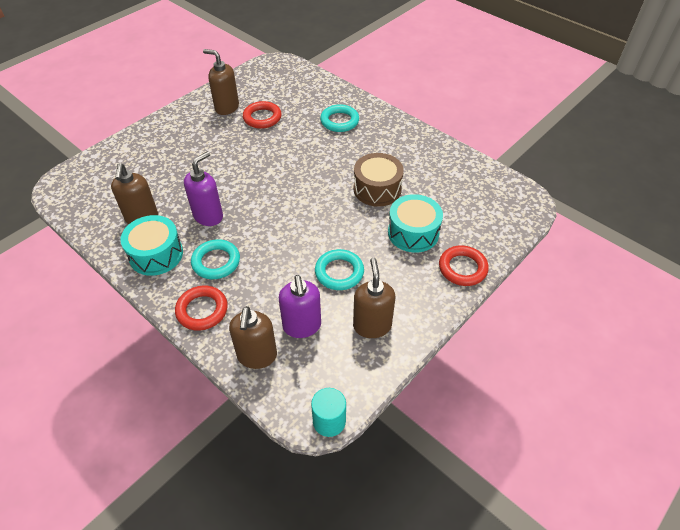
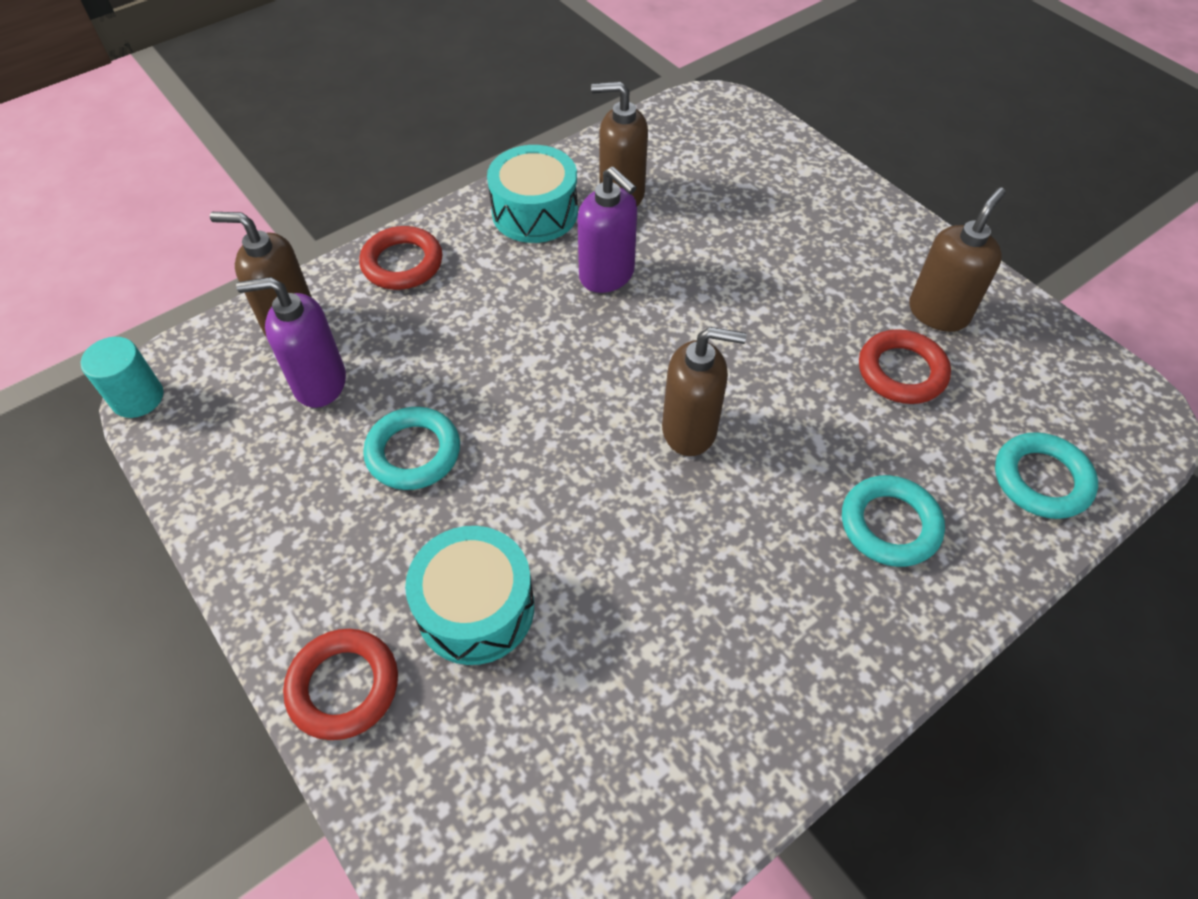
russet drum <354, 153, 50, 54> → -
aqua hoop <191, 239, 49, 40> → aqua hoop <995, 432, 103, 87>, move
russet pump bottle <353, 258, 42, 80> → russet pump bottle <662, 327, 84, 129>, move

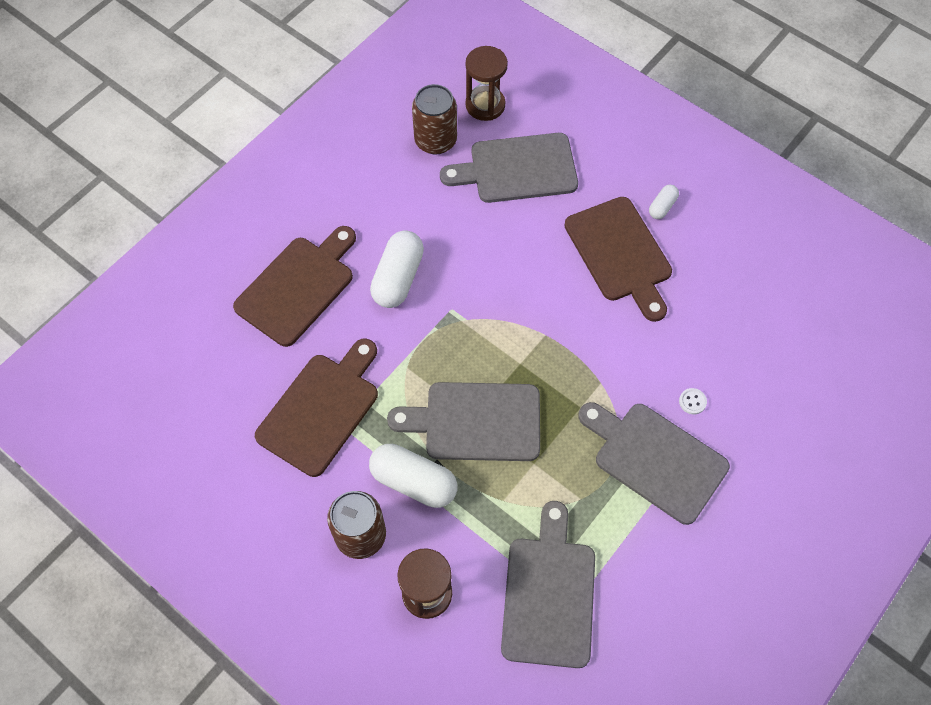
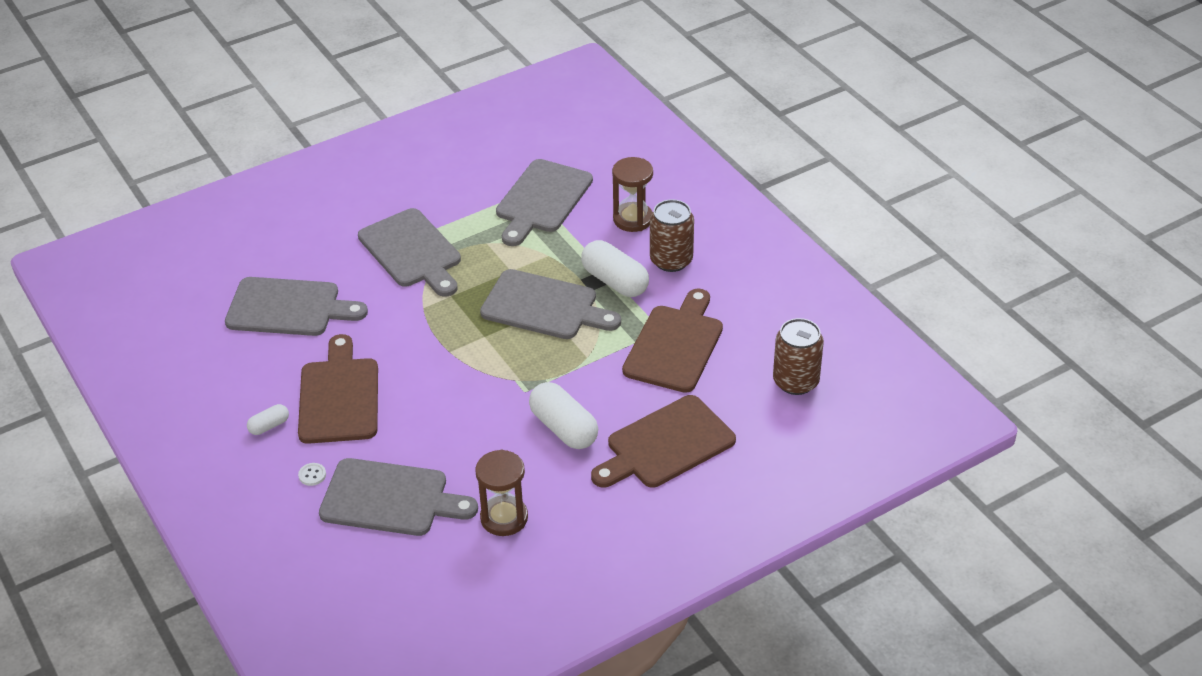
- → gray bread board <225, 277, 143, 59>
russet soda can <412, 84, 45, 71> → russet soda can <773, 318, 51, 77>, move
russet hourglass <466, 46, 42, 75> → russet hourglass <475, 450, 53, 86>, move
pure white sewing button <679, 388, 28, 27> → pure white sewing button <298, 463, 28, 23>, move
russet bread board <255, 339, 123, 138> → russet bread board <622, 288, 101, 105>, 150 degrees clockwise
pure white pill shape <370, 230, 54, 78> → pure white pill shape <529, 382, 69, 67>, 75 degrees counterclockwise

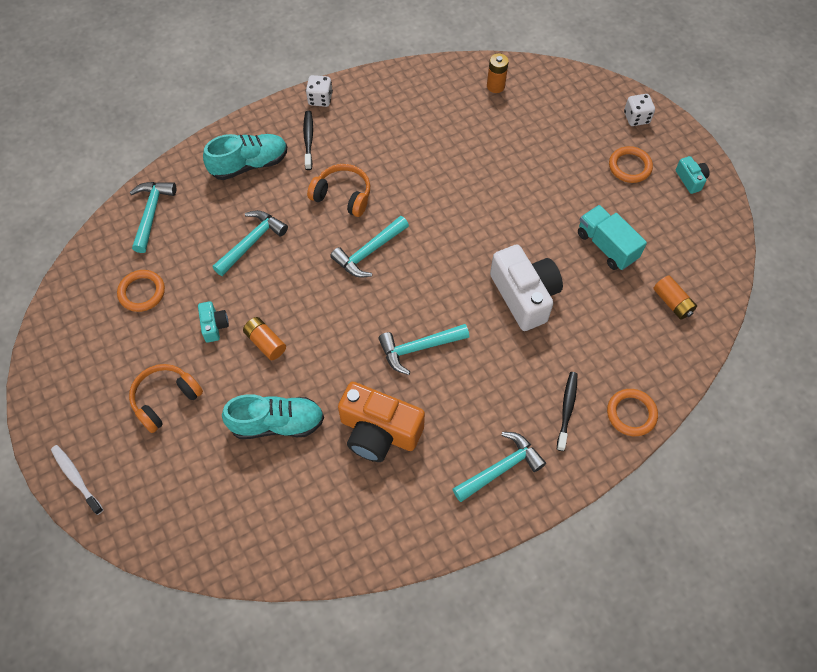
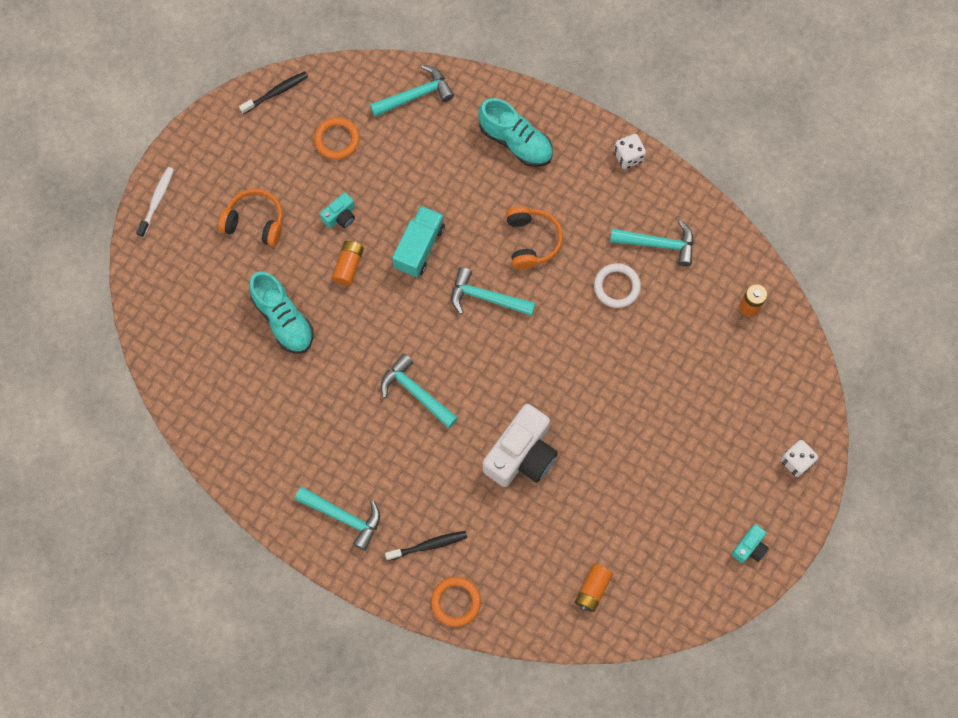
orange photo camera <338, 382, 87, 80> → -
orange hoop <609, 146, 44, 37> → -
- → pure white hoop <594, 263, 47, 45>
aqua claw hammer <212, 210, 76, 66> → aqua claw hammer <610, 220, 84, 46>, move
black tooth brush <303, 111, 10, 59> → black tooth brush <239, 71, 69, 43>, move
aqua truck <578, 205, 69, 65> → aqua truck <392, 206, 53, 71>, move

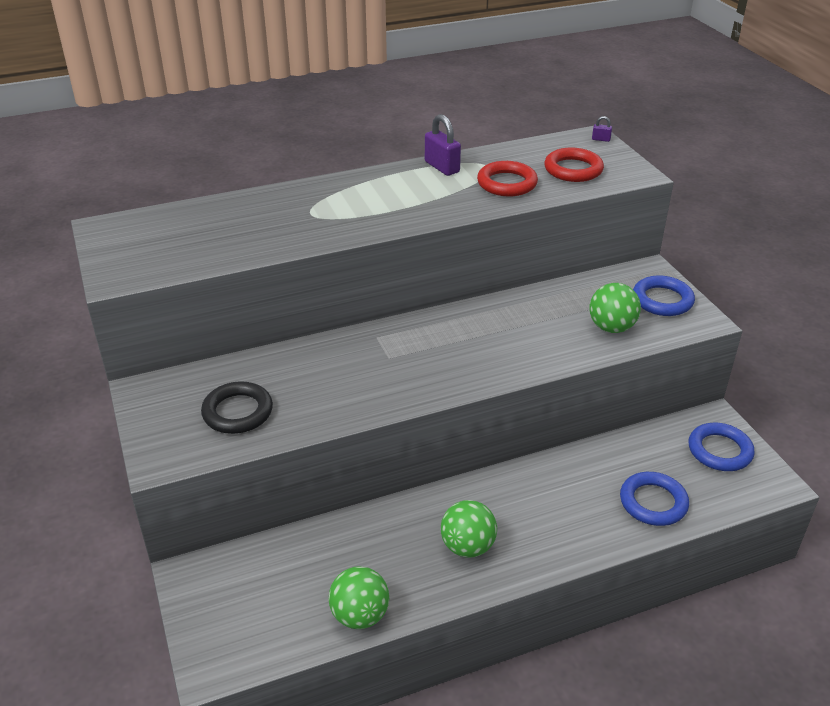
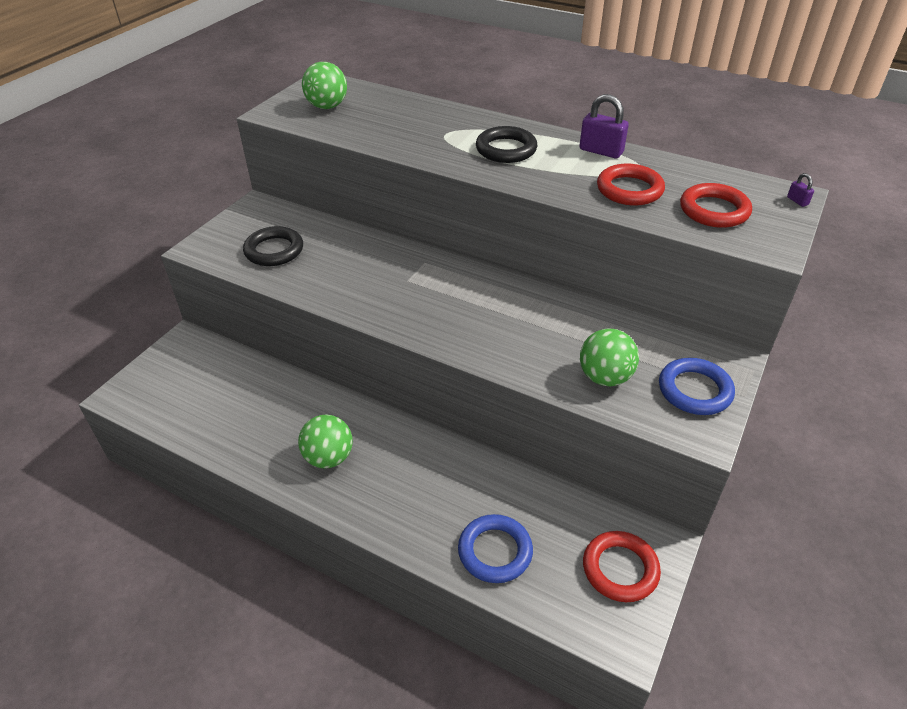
- → black hoop <476, 126, 61, 37>
leaf-green play ball <329, 566, 60, 63> → leaf-green play ball <302, 62, 45, 47>, move
royal blue hoop <689, 423, 66, 48> → crimson hoop <583, 531, 78, 71>
purple small lock <425, 114, 36, 62> → purple small lock <580, 94, 49, 64>, 75 degrees counterclockwise

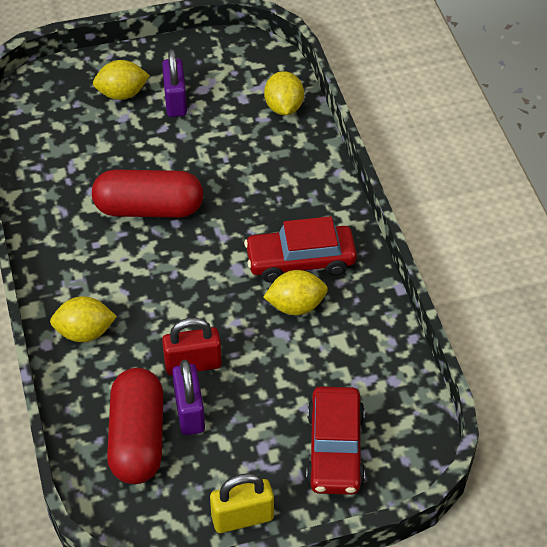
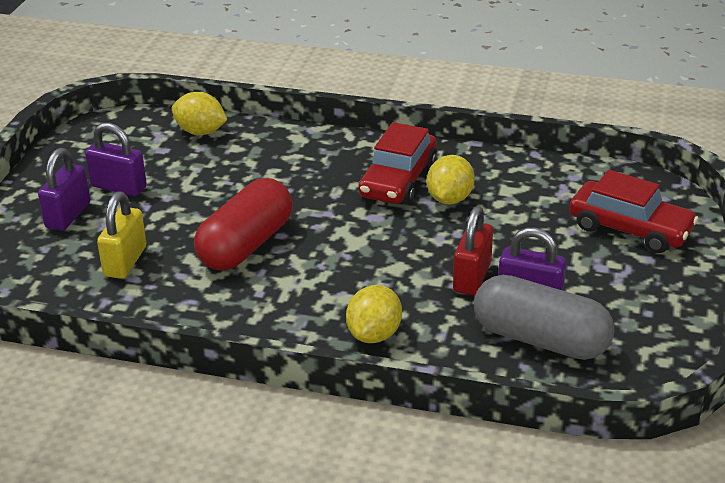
bright yellow small lock <210, 473, 64, 60> → bright yellow small lock <97, 191, 49, 88>, move
bright yellow citrus fruit <93, 60, 57, 40> → purple small lock <38, 148, 52, 83>
crimson pill shape <107, 368, 56, 116> → gray pill shape <474, 275, 141, 85>

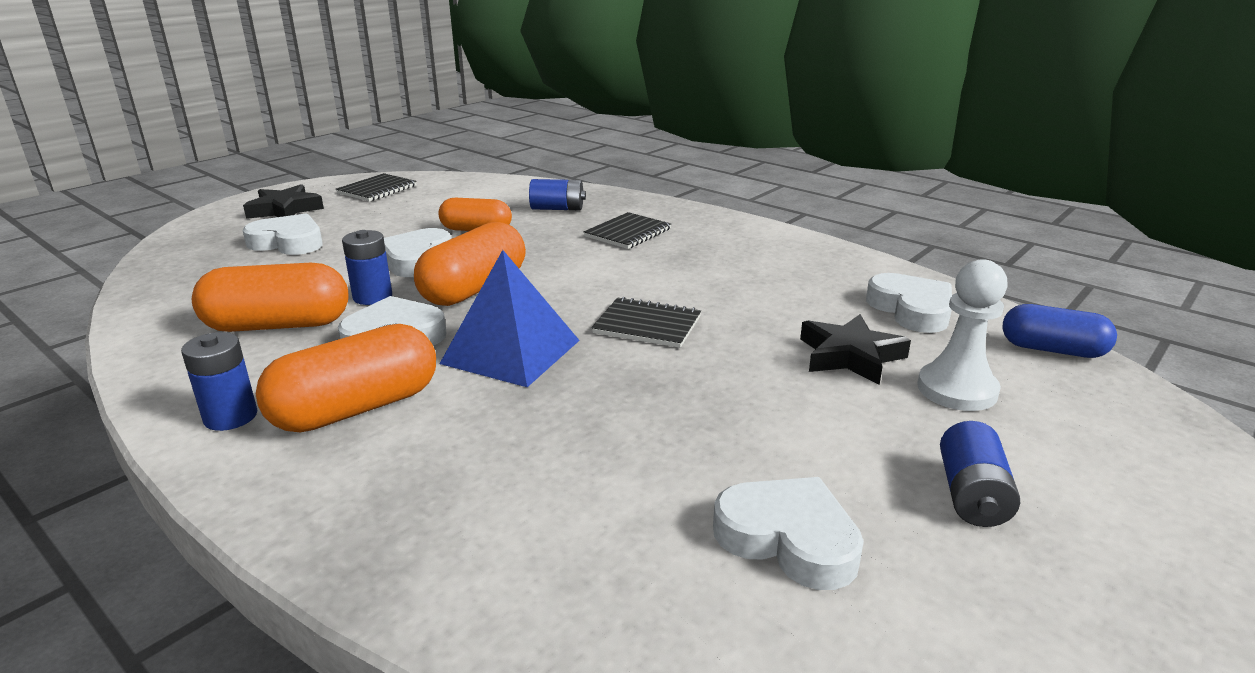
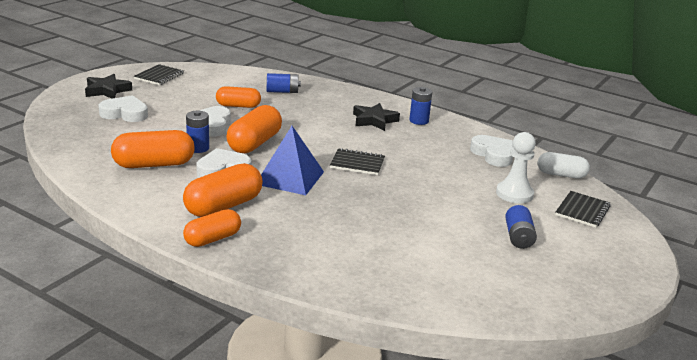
pure white love heart <713, 477, 151, 113> → -
- → orange pill shape <183, 209, 58, 38>
royal blue battery <181, 332, 77, 99> → royal blue battery <409, 87, 23, 38>, move
black notebook <584, 212, 87, 37> → black notebook <555, 191, 56, 37>, move
black five-pointed star <800, 314, 111, 71> → black five-pointed star <353, 103, 47, 28>, move
royal blue pill shape <1002, 304, 115, 54> → pure white pill shape <538, 152, 52, 27>

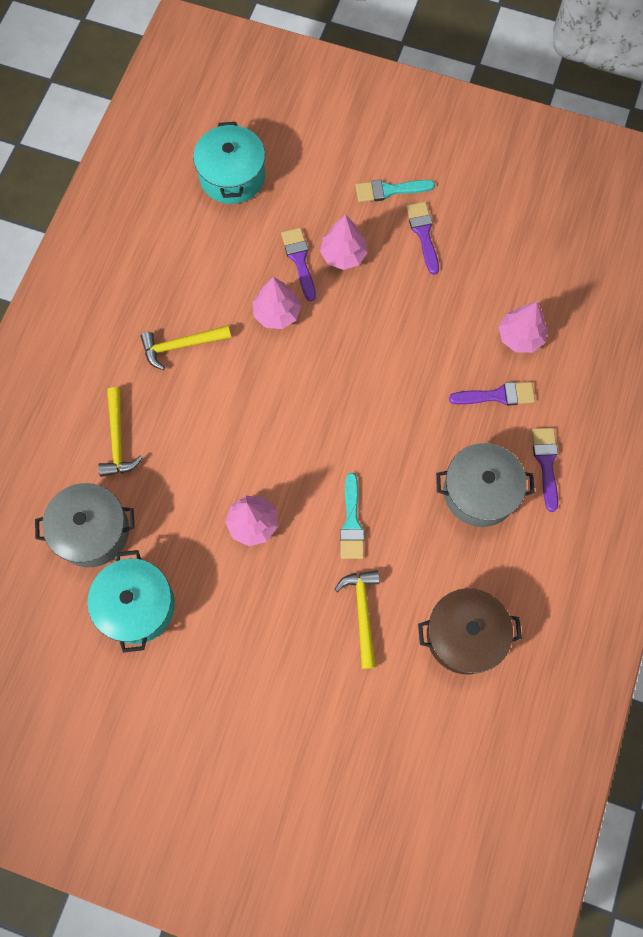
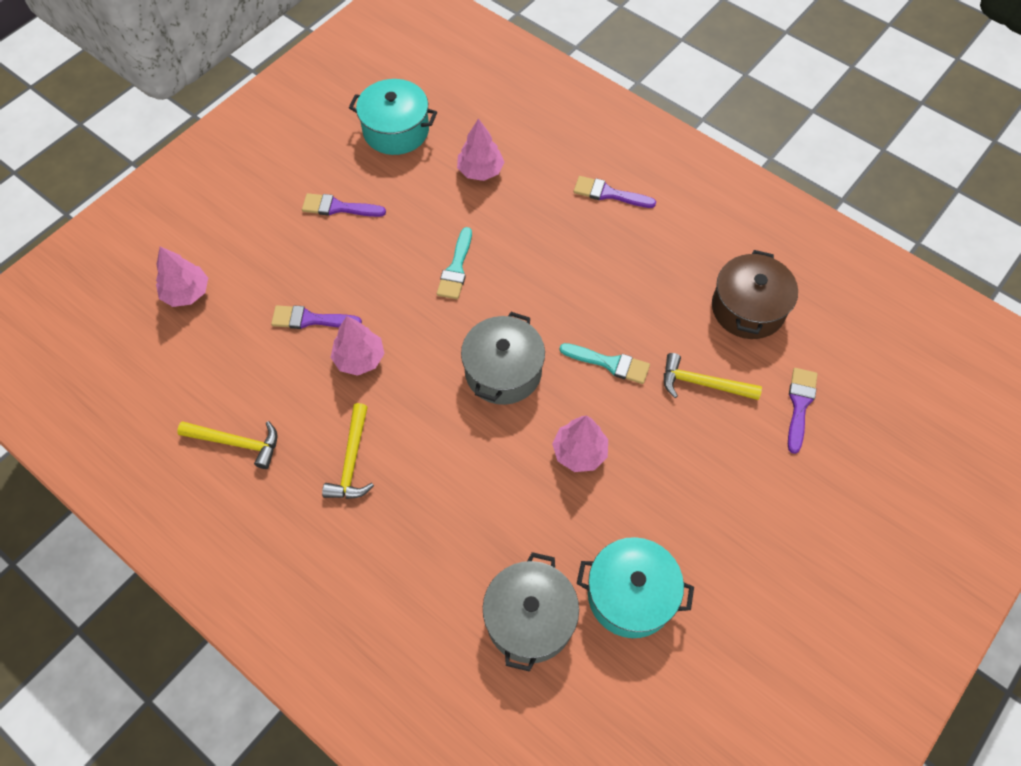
bright yellow claw hammer <98, 387, 45, 90> → bright yellow claw hammer <177, 421, 100, 48>, move
aqua cooking pot <193, 122, 72, 82> → aqua cooking pot <349, 79, 88, 76>, move
rosy tree <320, 215, 48, 55> → rosy tree <156, 247, 52, 60>, move
aqua paintbrush <355, 180, 80, 22> → aqua paintbrush <437, 227, 35, 72>, move
gray cooking pot <436, 443, 99, 84> → gray cooking pot <461, 312, 84, 93>, move
purple paintbrush <449, 382, 86, 24> → purple paintbrush <788, 368, 29, 86>, move

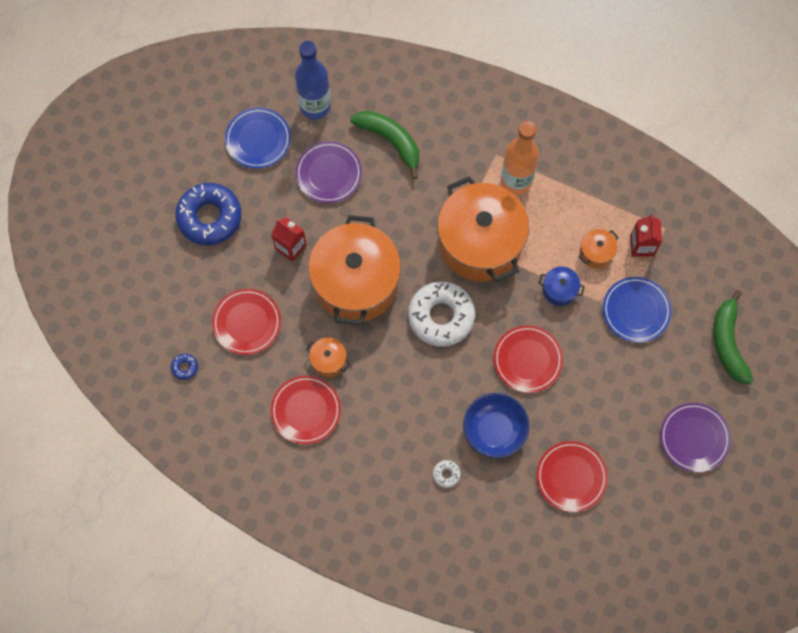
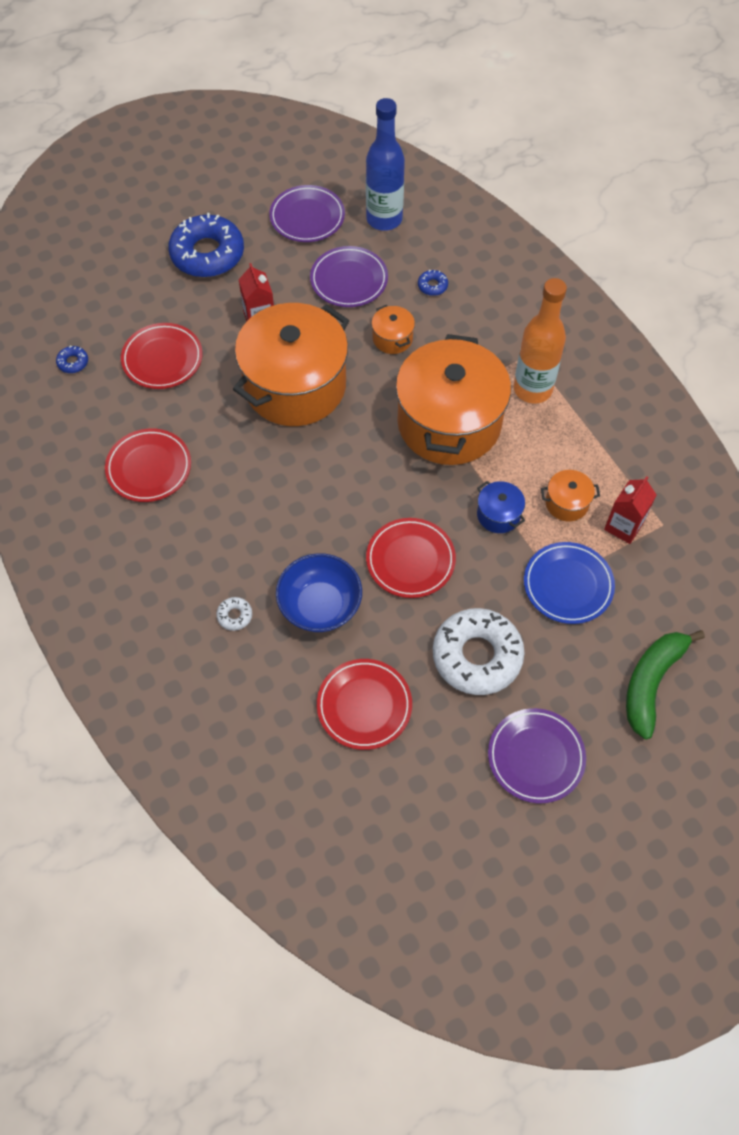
orange cooking pot <306, 337, 44, 40> → orange cooking pot <371, 305, 44, 49>, move
pure white donut <408, 282, 67, 65> → pure white donut <433, 608, 92, 87>, move
leaf-green banana fruit <350, 111, 69, 68> → royal blue donut <418, 270, 30, 26>
royal blue plate <225, 108, 66, 61> → purple plate <269, 185, 76, 57>

